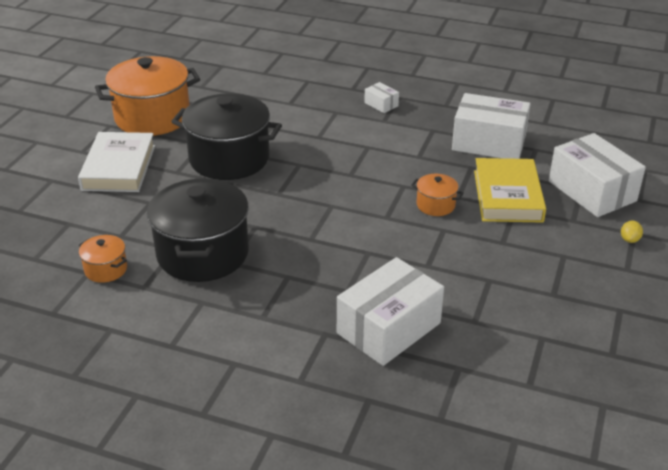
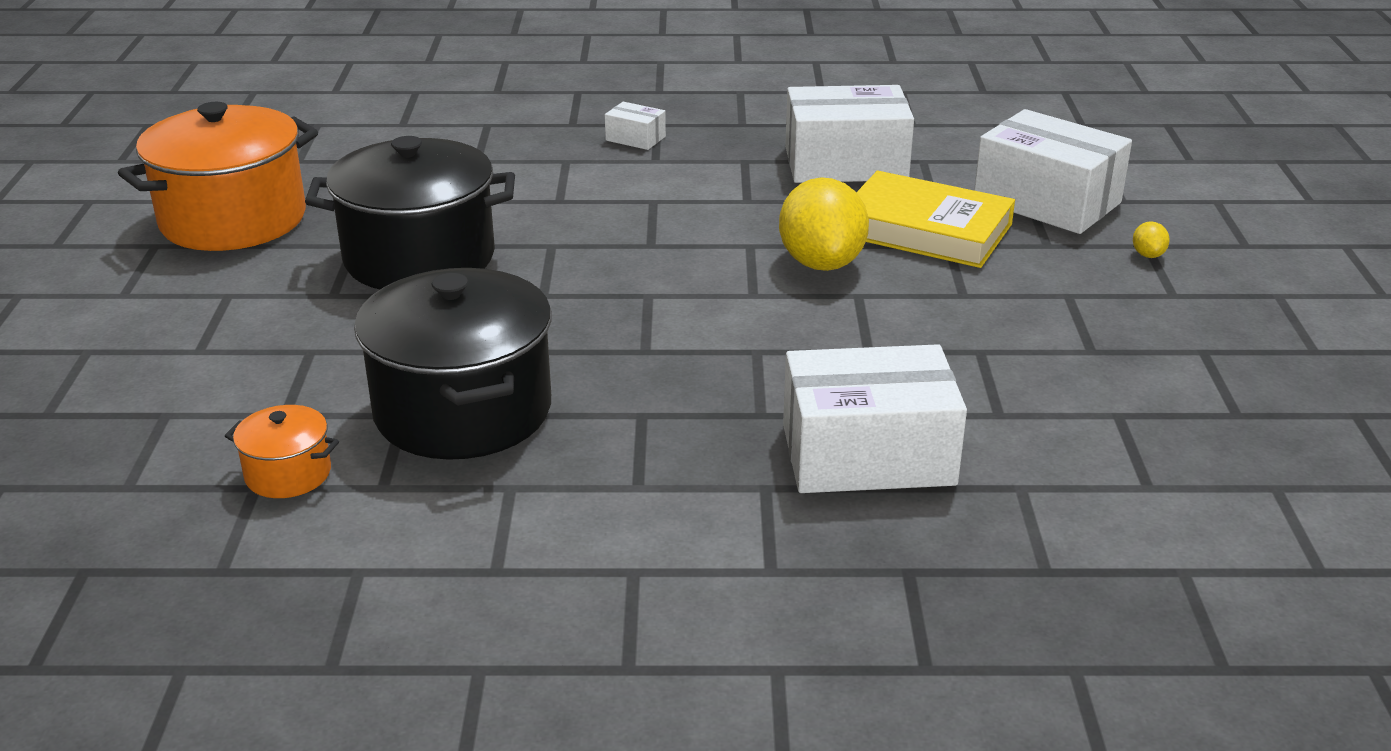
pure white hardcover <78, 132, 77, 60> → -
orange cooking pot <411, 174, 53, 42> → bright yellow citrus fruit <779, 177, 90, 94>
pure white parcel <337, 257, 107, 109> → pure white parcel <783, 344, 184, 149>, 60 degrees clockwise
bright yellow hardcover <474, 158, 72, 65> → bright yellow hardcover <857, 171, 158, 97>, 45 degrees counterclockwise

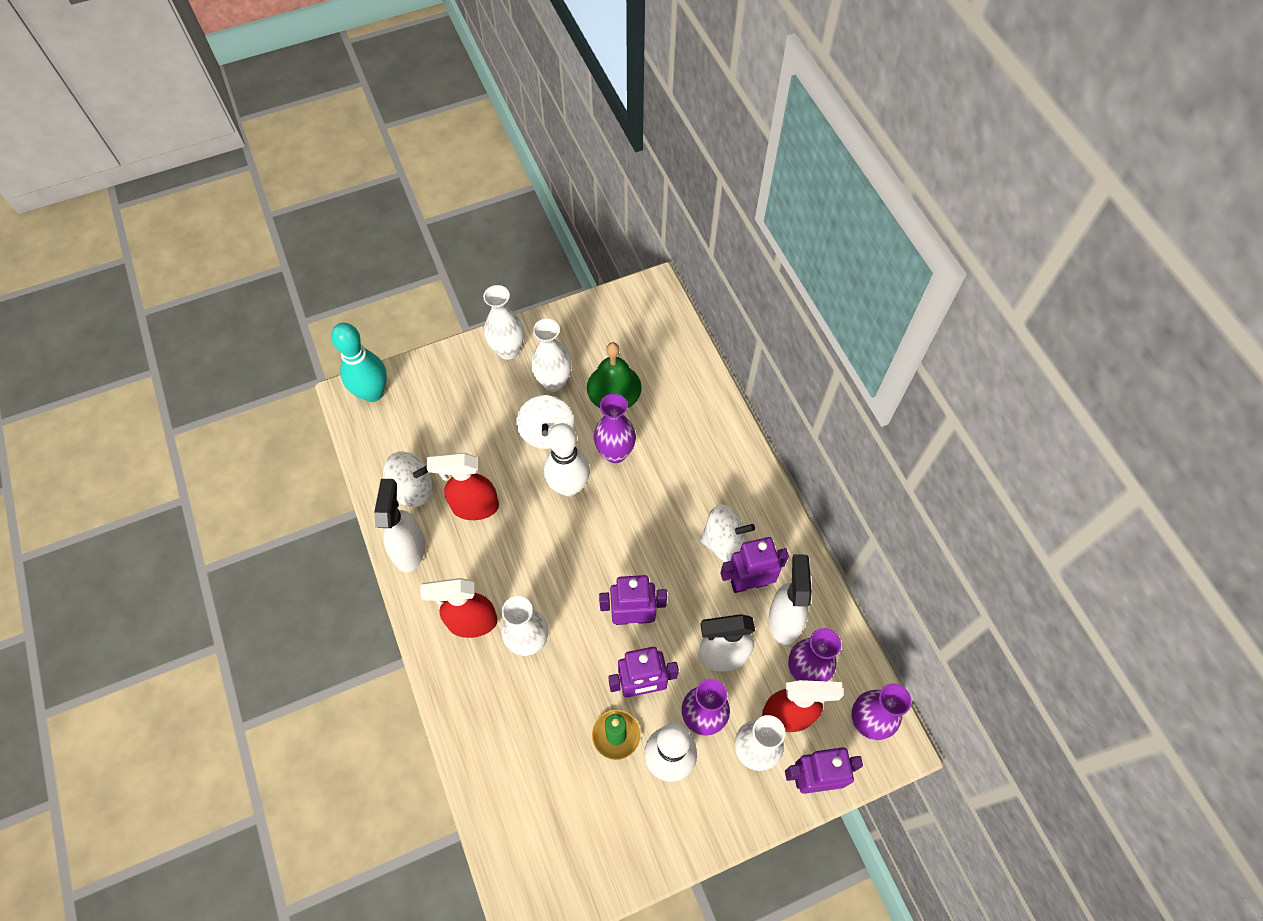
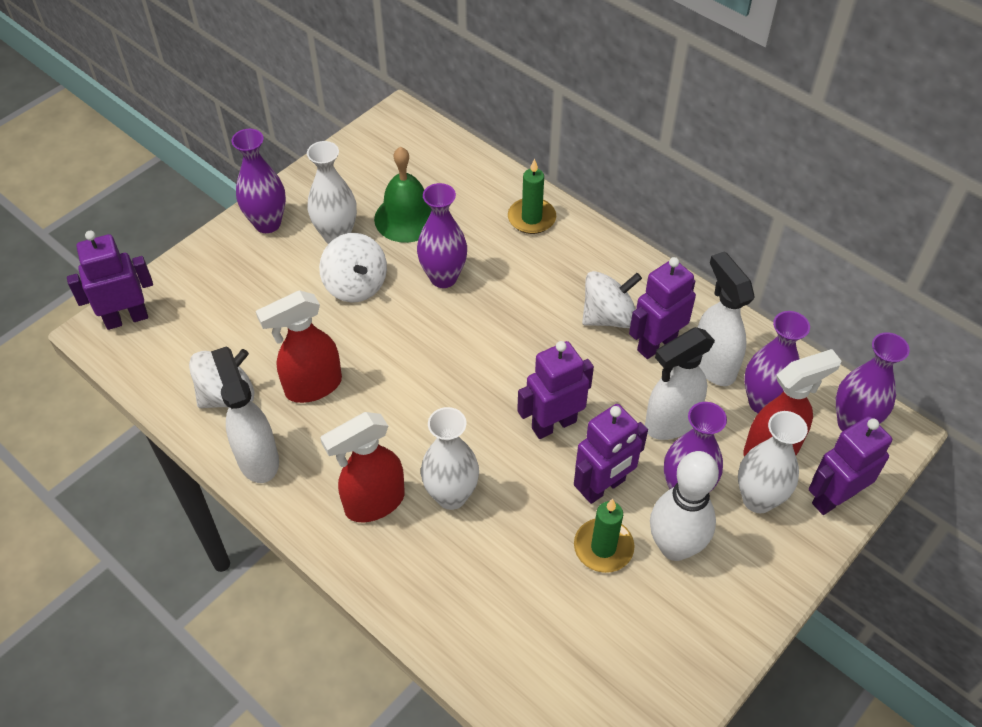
pure white bowling pin <544, 423, 46, 73> → -
- → leaf-green pillar candle <508, 158, 48, 76>
aqua bowling pin <331, 323, 56, 79> → purple robot figure <67, 231, 86, 99>
pure white tall vase <483, 285, 41, 75> → purple tall vase <231, 129, 55, 104>

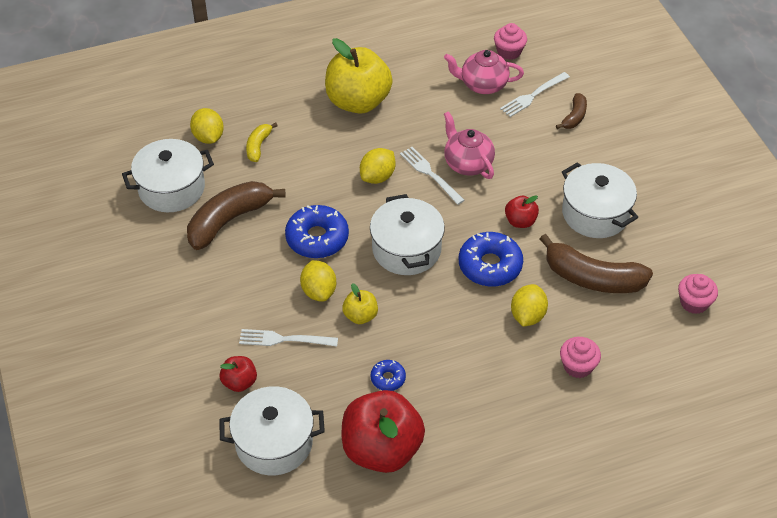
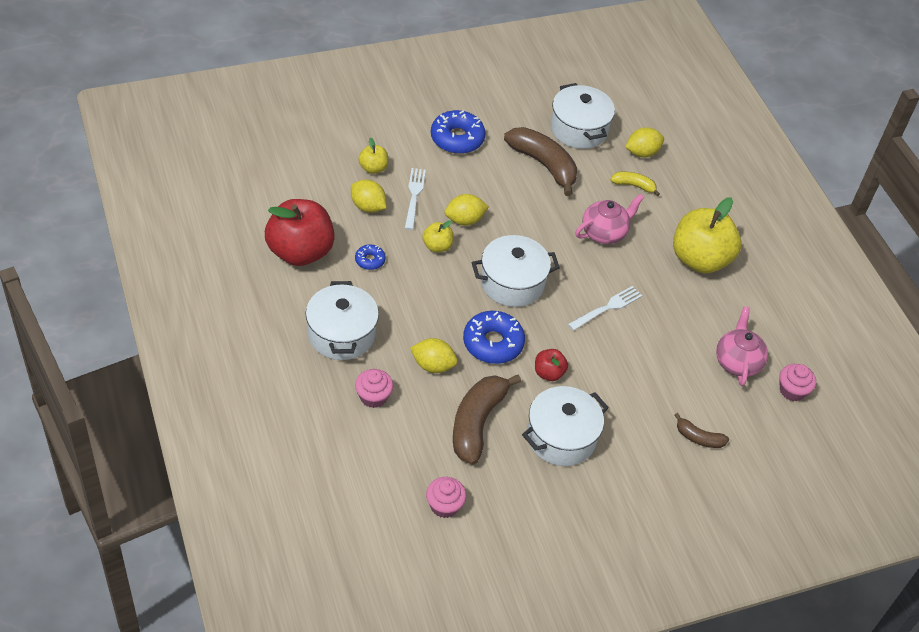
pure white table fork <500, 72, 70, 45> → -
pure white cooking pot <219, 386, 106, 89> → pure white cooking pot <306, 281, 73, 79>, move
royal blue donut <285, 205, 64, 53> → royal blue donut <431, 110, 55, 44>, move
bright yellow citrus fruit <360, 148, 36, 36> → bright yellow citrus fruit <351, 180, 35, 33>, move
rosy teapot <444, 111, 51, 68> → rosy teapot <575, 194, 69, 50>, move
crimson apple fruit <219, 356, 38, 36> → bright yellow apple fruit <358, 138, 30, 36>

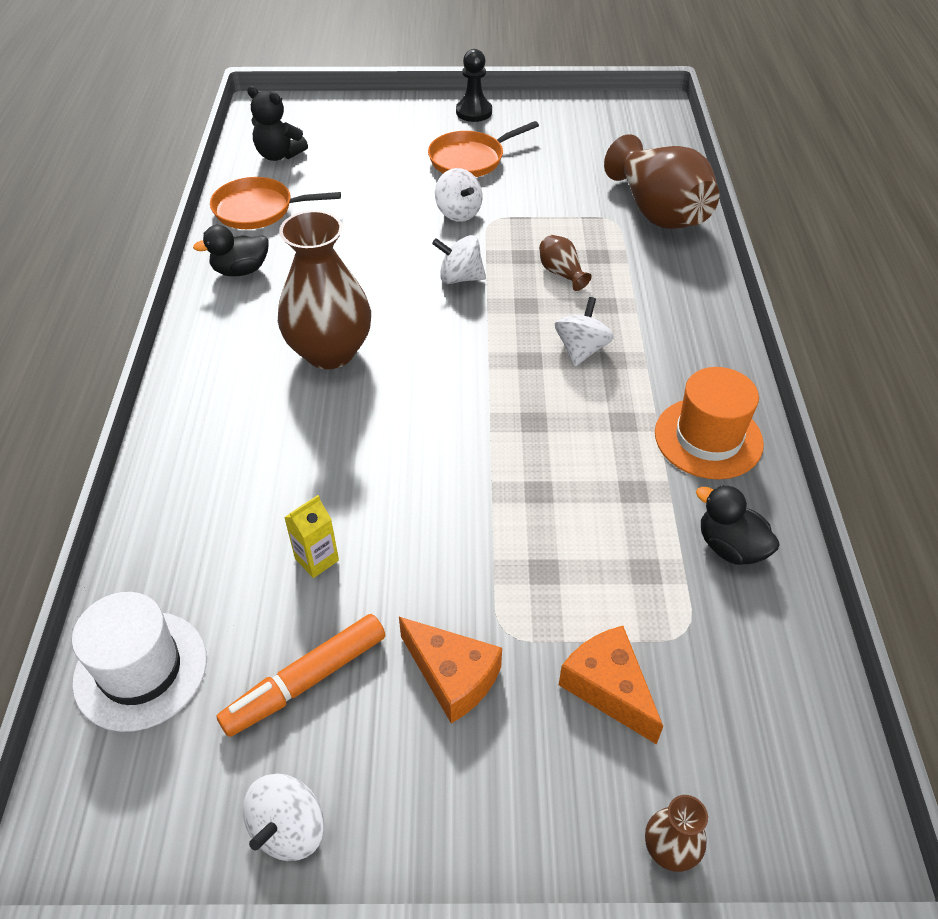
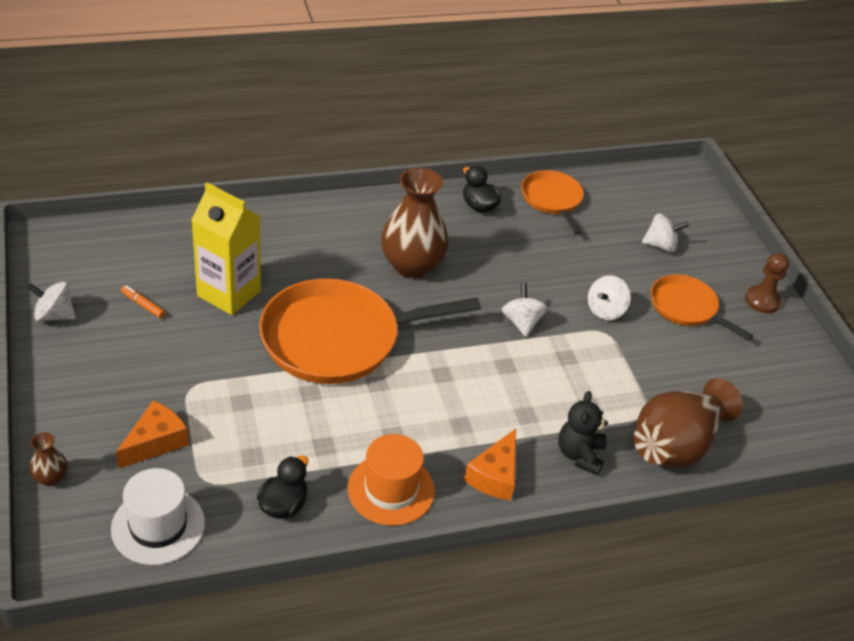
russet tall vase <539, 235, 53, 56> → -
- → orange skillet <259, 279, 222, 105>
pure white tall hat <72, 592, 135, 140> → pure white tall hat <111, 468, 94, 97>, move
black teddy bear <247, 86, 61, 75> → black teddy bear <558, 391, 50, 84>, move
orange piece of cheese <399, 617, 103, 106> → orange piece of cheese <464, 429, 52, 72>, move
pure white whirligig <555, 297, 59, 70> → pure white whirligig <642, 213, 47, 39>, move
black chess pawn <456, 49, 36, 73> → russet chess pawn <745, 253, 44, 60>
orange marker <216, 614, 169, 123> → orange marker <121, 285, 45, 34>, x0.53
bright yellow carton <284, 495, 55, 83> → bright yellow carton <191, 182, 70, 133>, x2.24

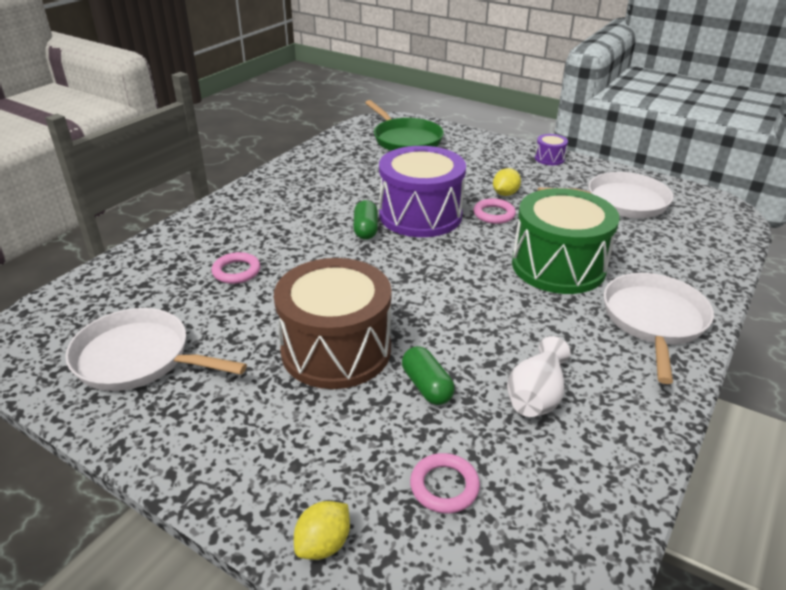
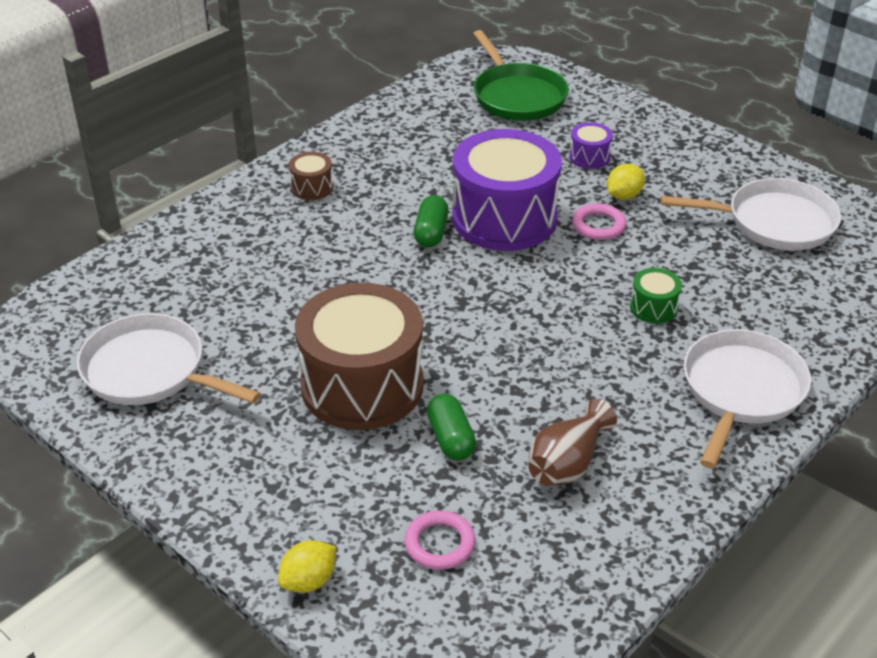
rosy hoop <212, 252, 48, 32> → -
- → russet drum <289, 152, 44, 48>
purple drum <535, 134, 33, 31> → purple drum <569, 122, 44, 47>, move
pure white tall vase <507, 336, 63, 81> → russet tall vase <529, 399, 88, 87>
leaf-green drum <512, 188, 108, 106> → leaf-green drum <630, 268, 52, 56>, x0.42

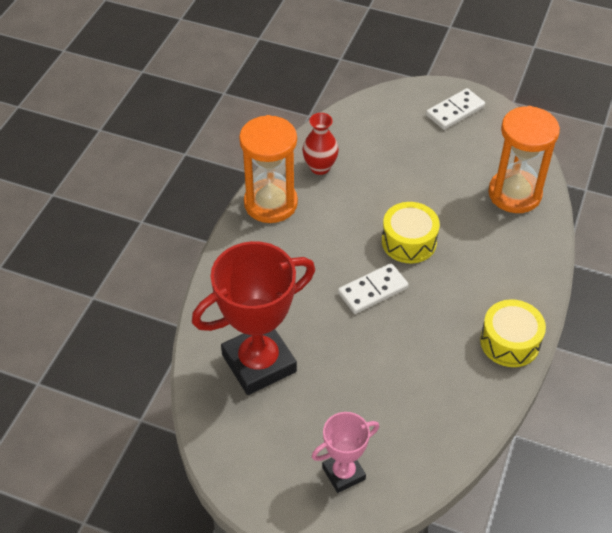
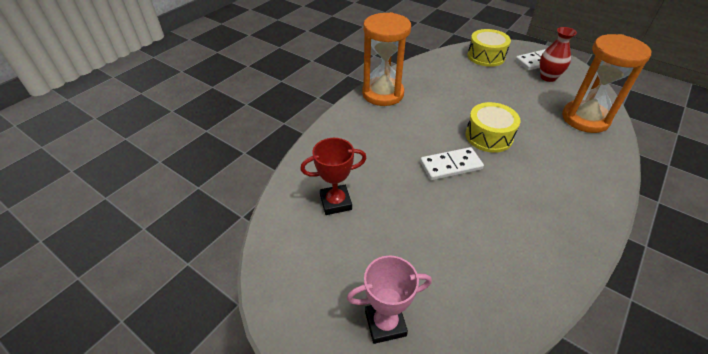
crimson tall vase <302, 113, 37, 62> → crimson tall vase <540, 27, 37, 55>, move
bright yellow drum <480, 299, 66, 68> → bright yellow drum <467, 29, 44, 38>, move
crimson trophy <192, 241, 123, 154> → crimson trophy <300, 138, 66, 77>, x0.54

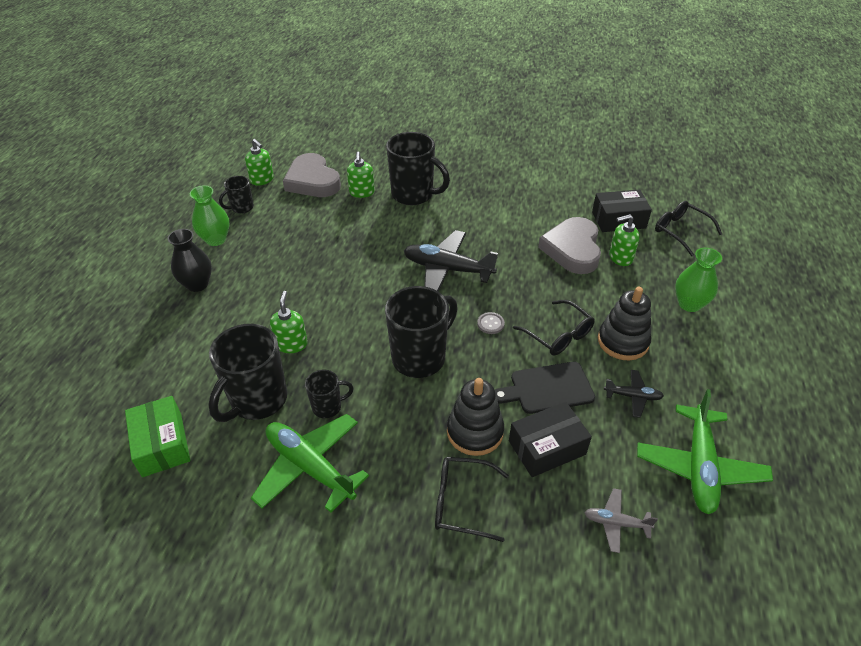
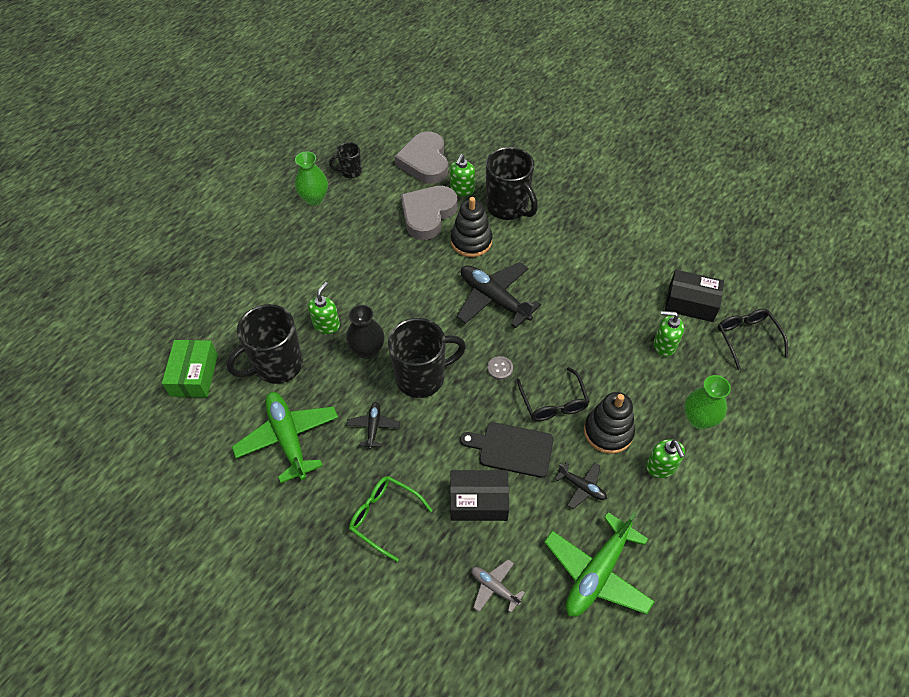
black coffee mug <305, 370, 49, 48> → -
- → black plane <347, 402, 53, 47>
black tall vase <168, 229, 44, 63> → black tall vase <346, 305, 38, 54>, move
leaf-green pump bottle <245, 139, 29, 47> → leaf-green pump bottle <646, 439, 39, 39>, move
black ring stacker <447, 378, 57, 78> → black ring stacker <451, 197, 41, 60>, move
gray love heart <538, 217, 63, 57> → gray love heart <401, 186, 56, 54>, move
black eyeglasses <435, 457, 73, 85> → leaf-green eyeglasses <349, 476, 84, 86>

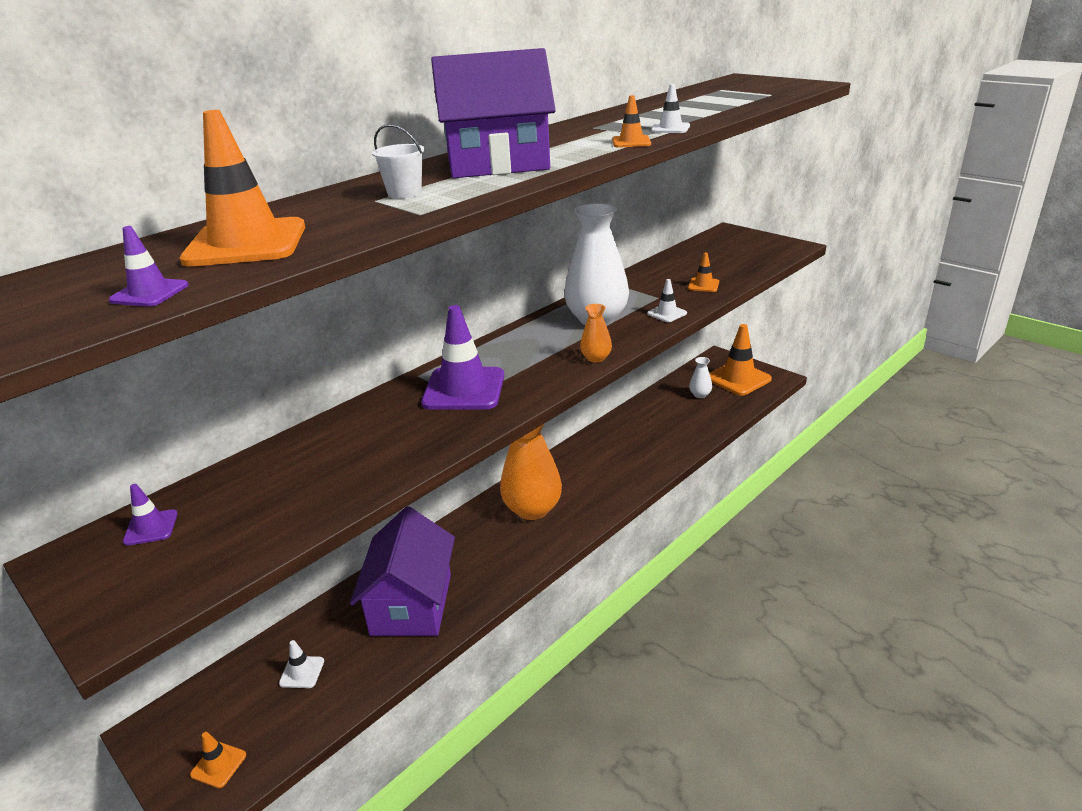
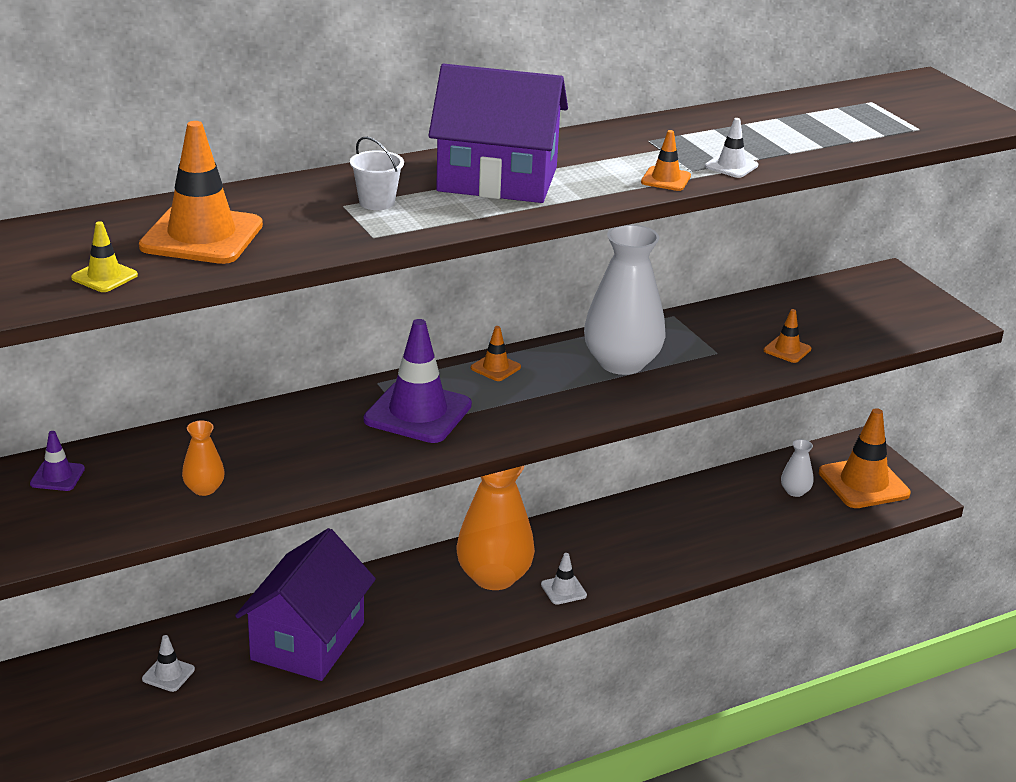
orange road cone <190, 732, 56, 56> → orange road cone <471, 326, 50, 55>, move
orange tall vase <580, 304, 32, 59> → orange tall vase <182, 421, 43, 75>, move
pure white road cone <647, 279, 40, 43> → pure white road cone <541, 553, 46, 52>, move
purple road cone <109, 226, 80, 81> → bright yellow road cone <71, 221, 67, 71>

